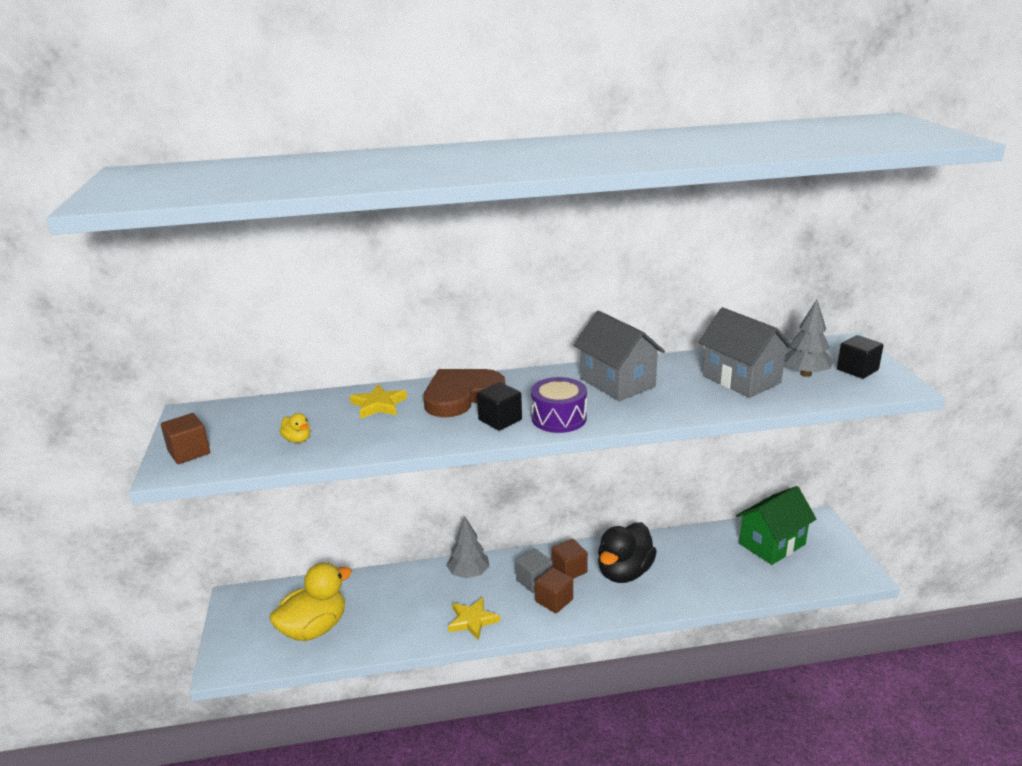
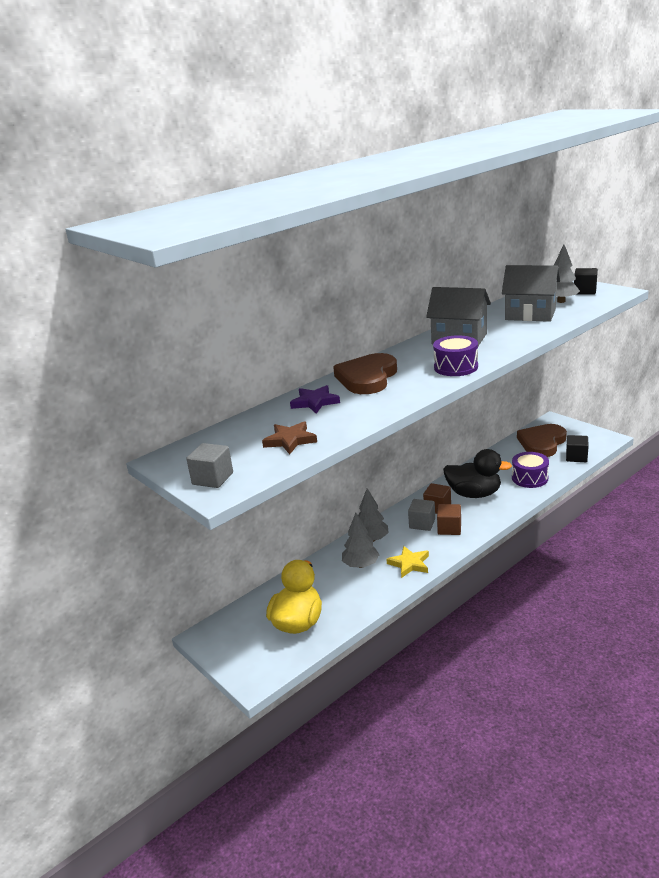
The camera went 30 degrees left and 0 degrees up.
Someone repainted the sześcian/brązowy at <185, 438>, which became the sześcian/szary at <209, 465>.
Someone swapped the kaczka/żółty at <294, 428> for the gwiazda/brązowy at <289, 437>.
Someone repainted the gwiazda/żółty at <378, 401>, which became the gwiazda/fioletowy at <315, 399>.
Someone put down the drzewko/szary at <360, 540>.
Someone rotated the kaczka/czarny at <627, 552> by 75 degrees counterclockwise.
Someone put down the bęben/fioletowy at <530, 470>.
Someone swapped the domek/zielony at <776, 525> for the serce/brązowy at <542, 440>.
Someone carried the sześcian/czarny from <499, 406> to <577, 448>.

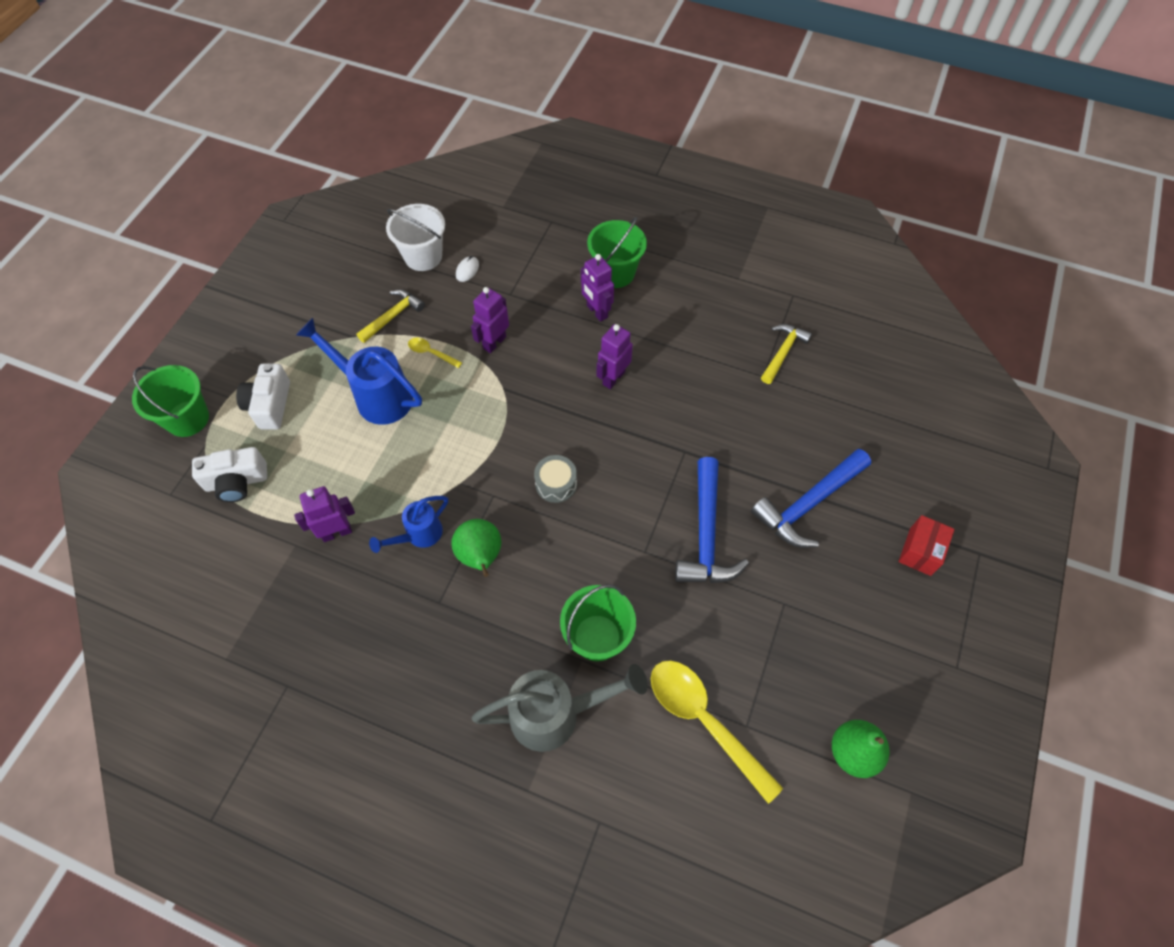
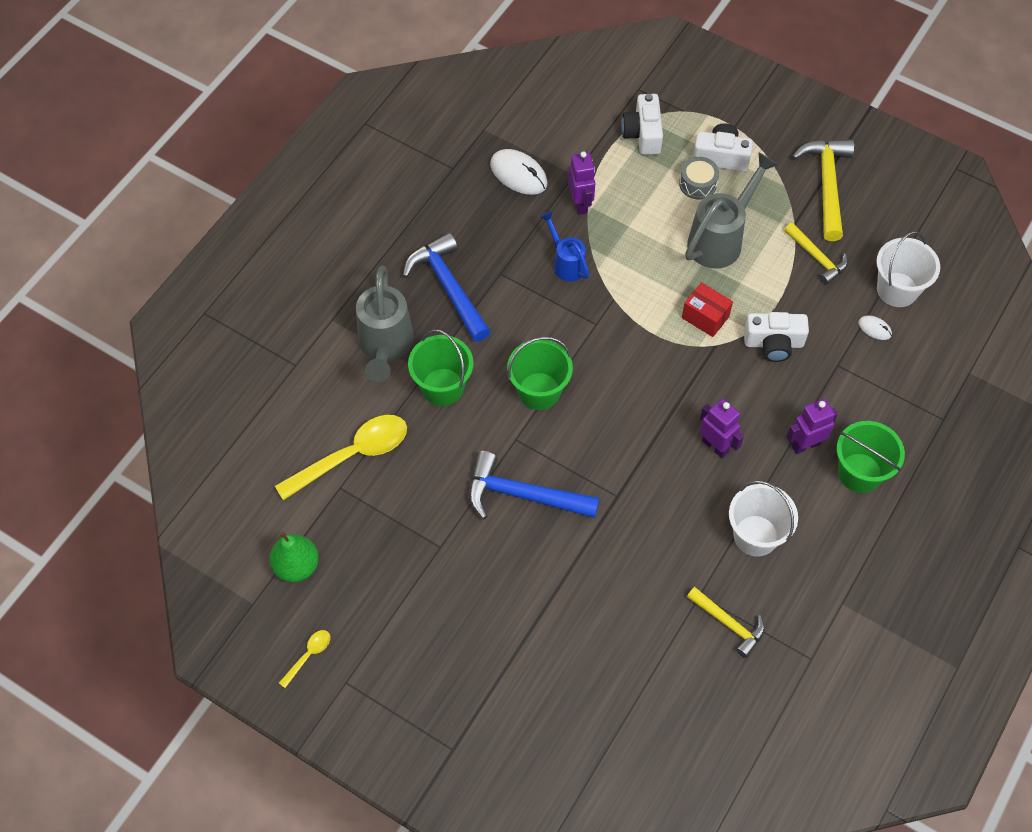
The camera went 100 degrees right and 0 degrees up.
Someone carried the łyżka/żółty from <435, 352> to <304, 659>.
Someone carried the młotek/niebieski from <811, 498> to <447, 287>.
Someone put down the myszka/biały at <519, 172>.
Someone carried the wiadro/zielony from <170, 401> to <540, 373>.
Someone carried the bęben/szary from <555, 479> to <699, 178>.
Someone carried the pudełko/czerwony from <927, 545> to <707, 309>.
Someone repainted the konewka/niebieski at <359, 371>, which became the konewka/szary at <731, 210>.
Someone put down the wiadro/biały at <763, 519>.
Someone swapped the robot/fioletowy at <490, 320> for the aparat fotograficzny/biały at <776, 337>.
Someone put down the młotek/żółty at <823, 190>.
Someone took away the gruszka/zielony at <476, 548>.

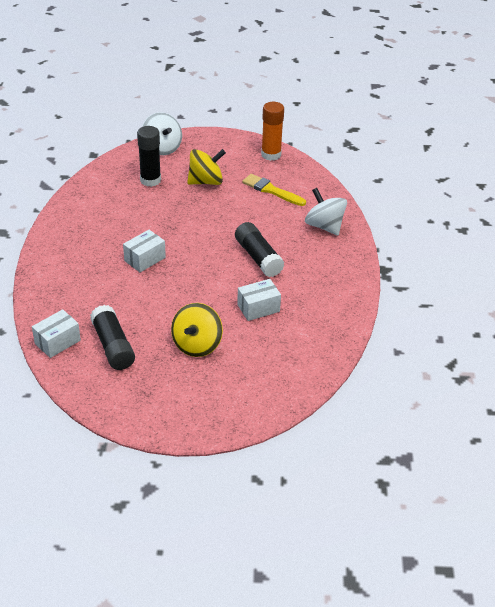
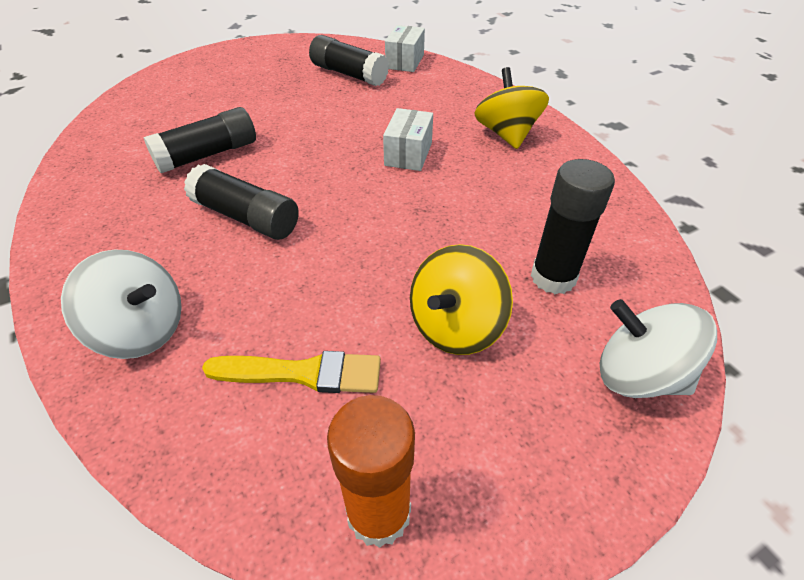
The camera went 150 degrees right and 5 degrees up.
Someone swapped the pudełko/biały at <259, 300> for the klej w sztyfcie/czarny at <199, 140>.
Someone carried the bączek/żółty from <197, 330> to <511, 108>.

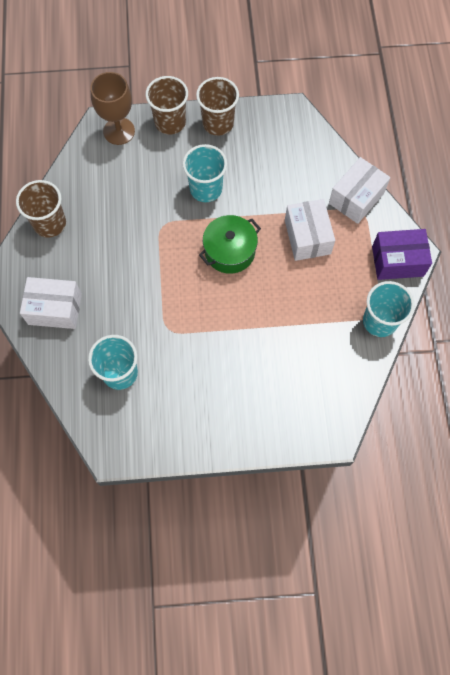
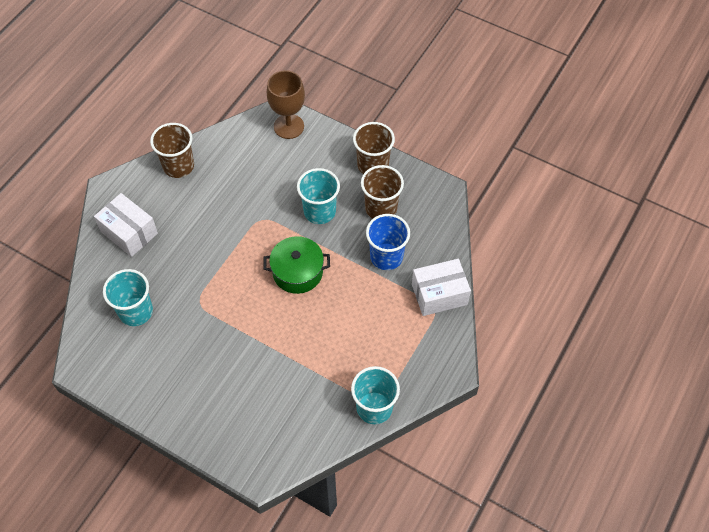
The camera went 35 degrees right and 10 degrees down.
Someone carried the szklanka/brązowy from <167, 105> to <382, 192>.
Someone put down the szklanka/niebieski at <388, 242>.
Someone took away the pudełko/biały at <310, 230>.
Someone took away the pudełko/fioletowy at <402, 254>.

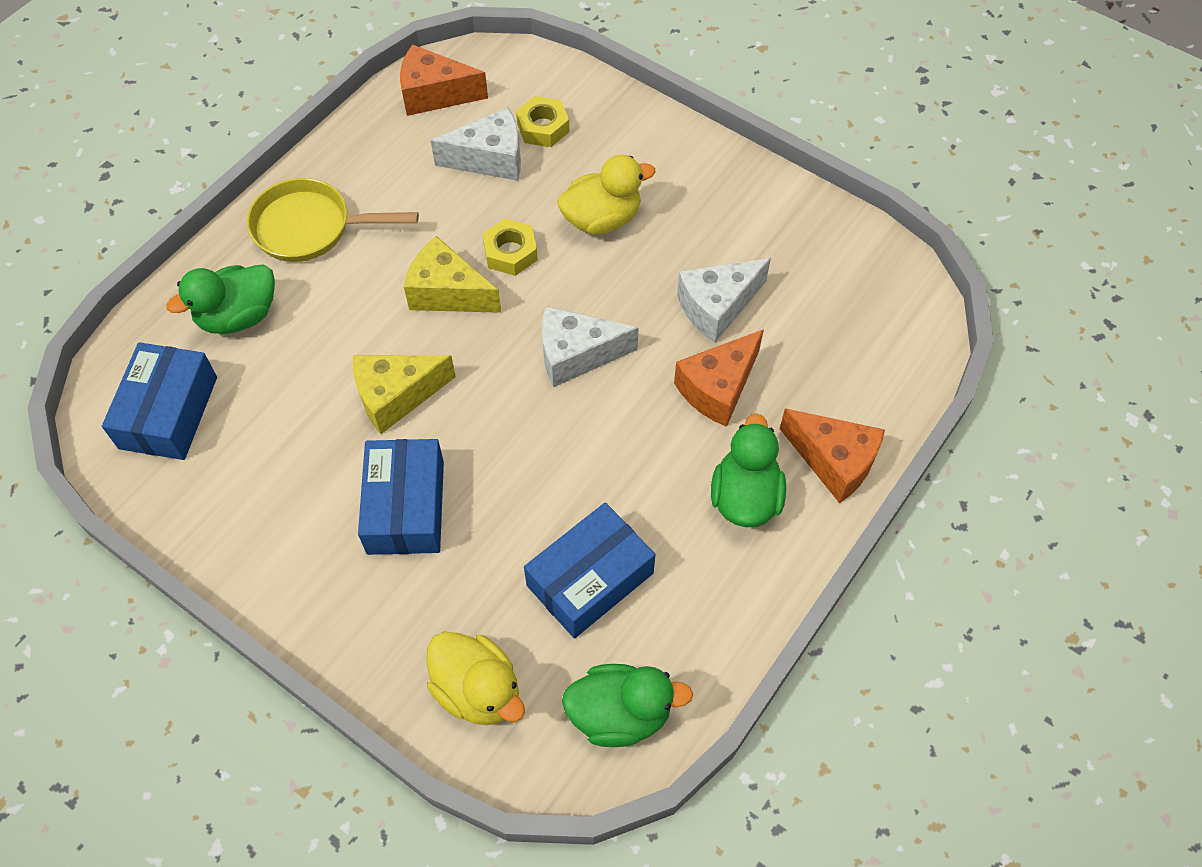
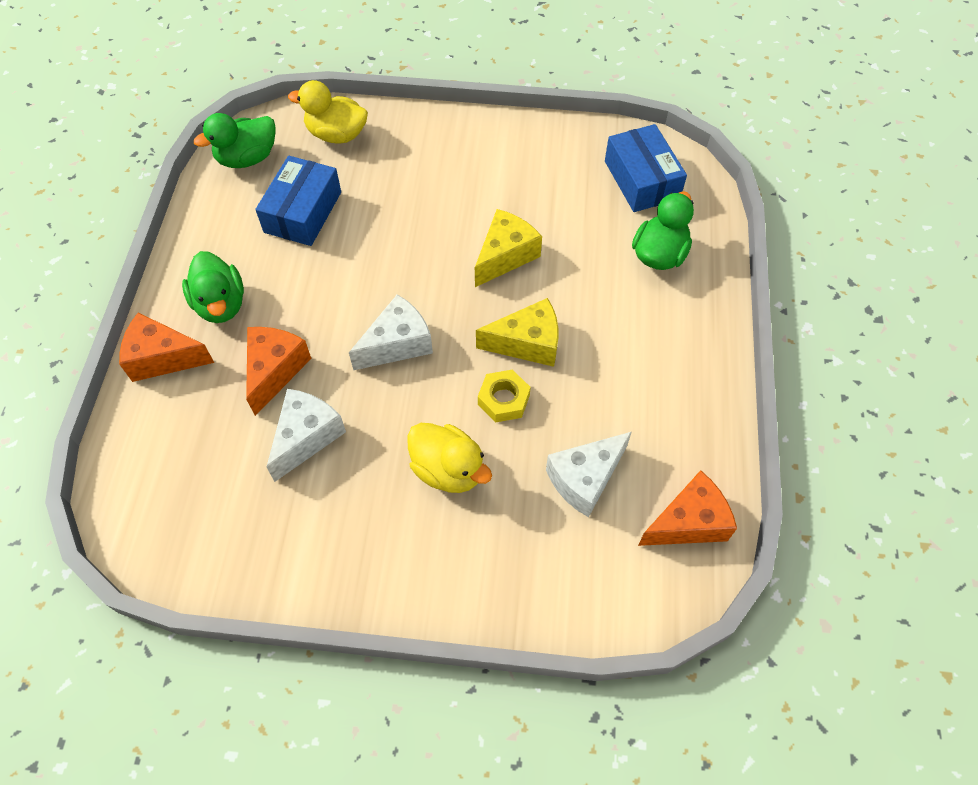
The camera went 150 degrees right and 0 degrees up.
Someone rotated the kaczka/żółty at <606, 195> by 90 degrees counterclockwise.
Someone took away the patelnia/żółty at <333, 220>.
Someone took away the pudełko/niebieski at <401, 497>.
Someone took away the nakrętka/żółty at <543, 121>.

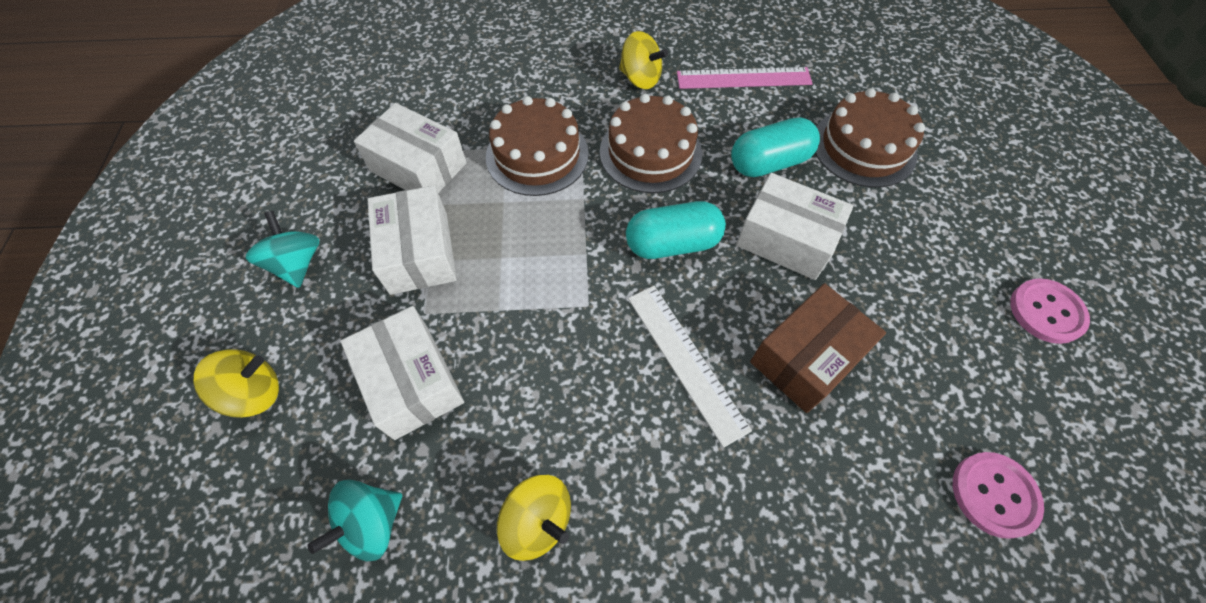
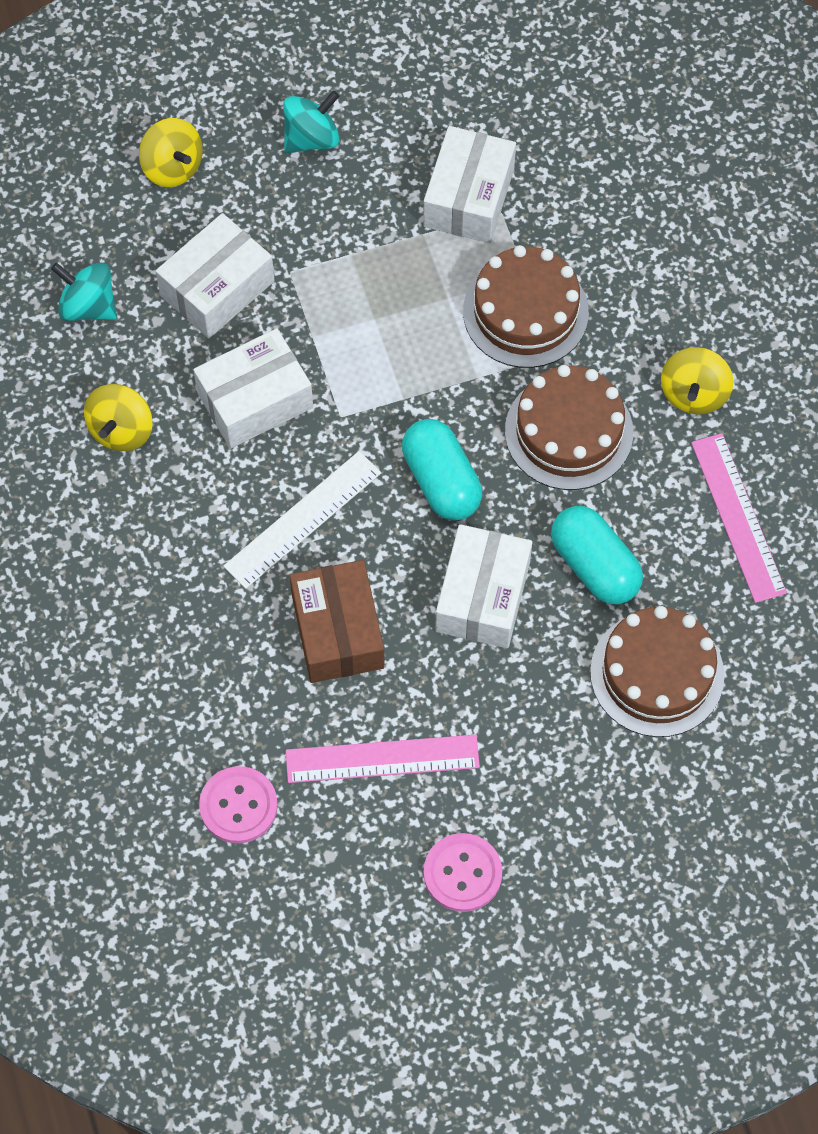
The camera went 75 degrees right and 5 degrees up.
Someone carried the pudełko/biały from <412, 240> to <253, 388>.
Someone put down the linijka/różowy at <383, 759>.
Someone rotated the pudełko/brązowy at <818, 348> by 45 degrees clockwise.

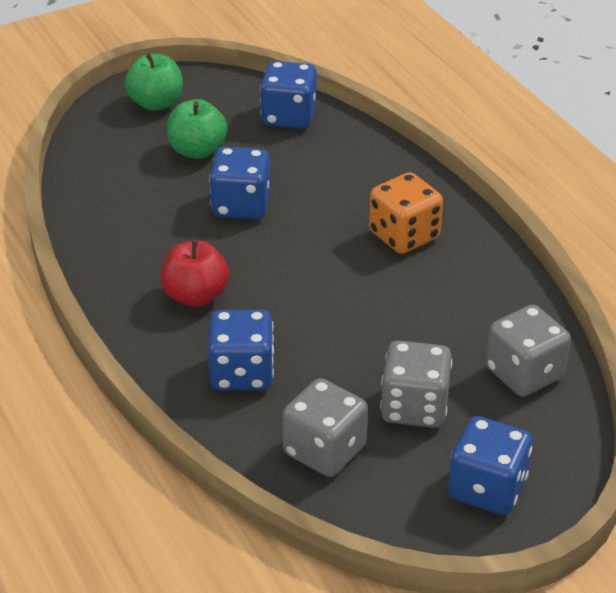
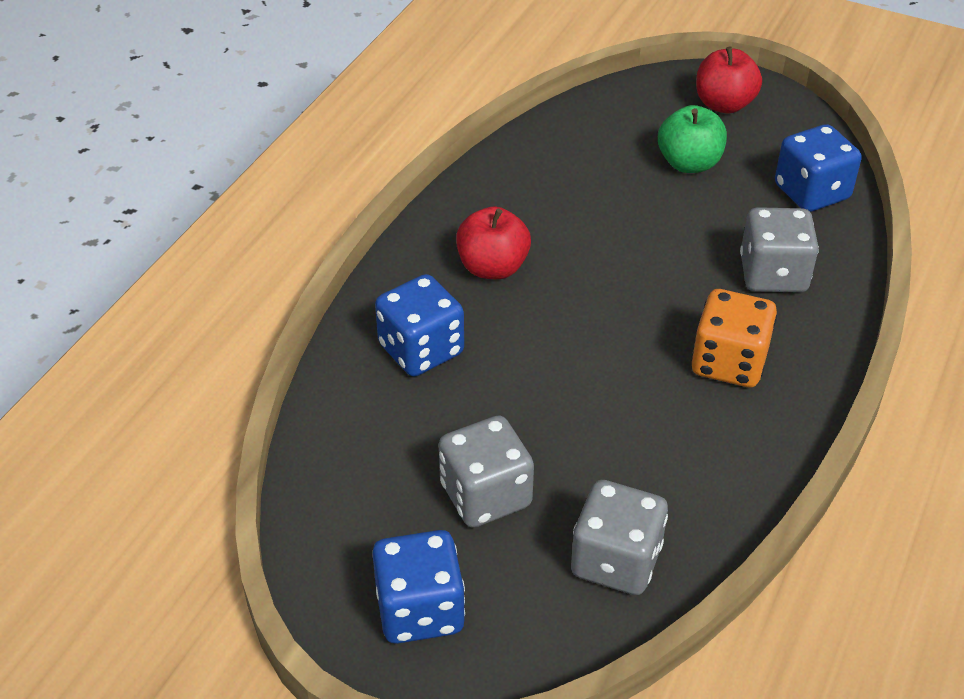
The camera went 55 degrees right and 5 degrees up.
Someone repainted the jabłko/zielony at <154, 82>, which became the jabłko/czerwony at <729, 80>.
Someone carried the kostka do gry/szary from <325, 427> to <779, 250>.
Someone took away the kostka do gry/niebieski at <240, 183>.

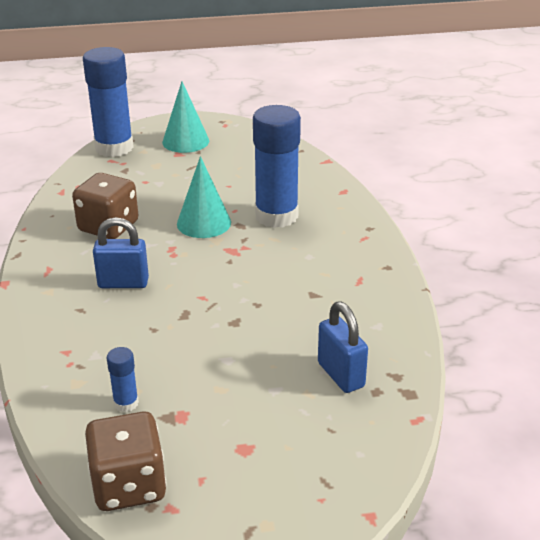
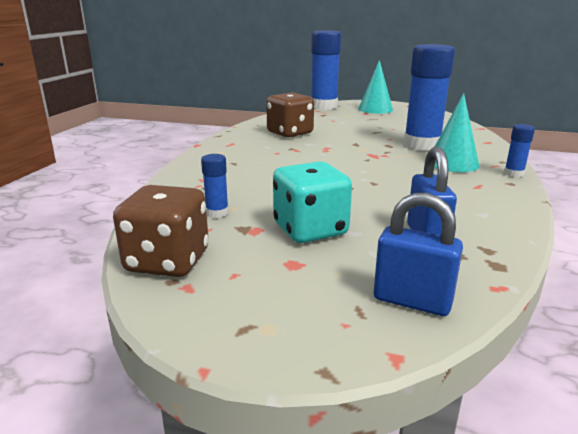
The camera went 25 degrees right and 10 degrees down.
Someone put down the kostka do gry/turkusowy at <312, 202>.
Someone carried the kłódka/niebieski from <121, 252> to <418, 254>.
Someone carried the stożek/turkusowy from <204, 197> to <457, 132>.
Someone put down the klej w sztyfcie/niebieski at <519, 150>.

